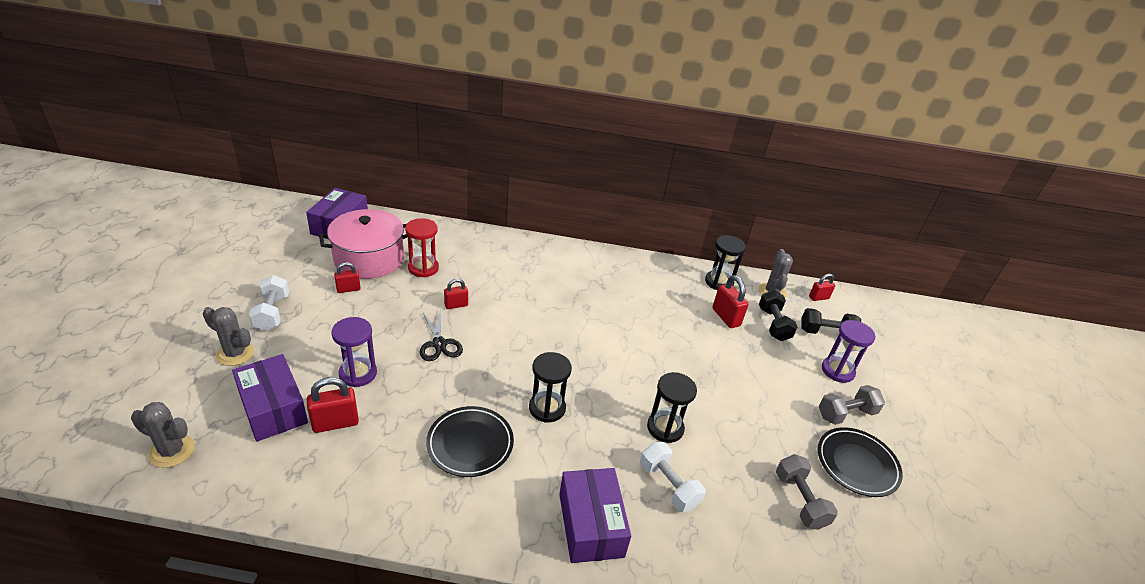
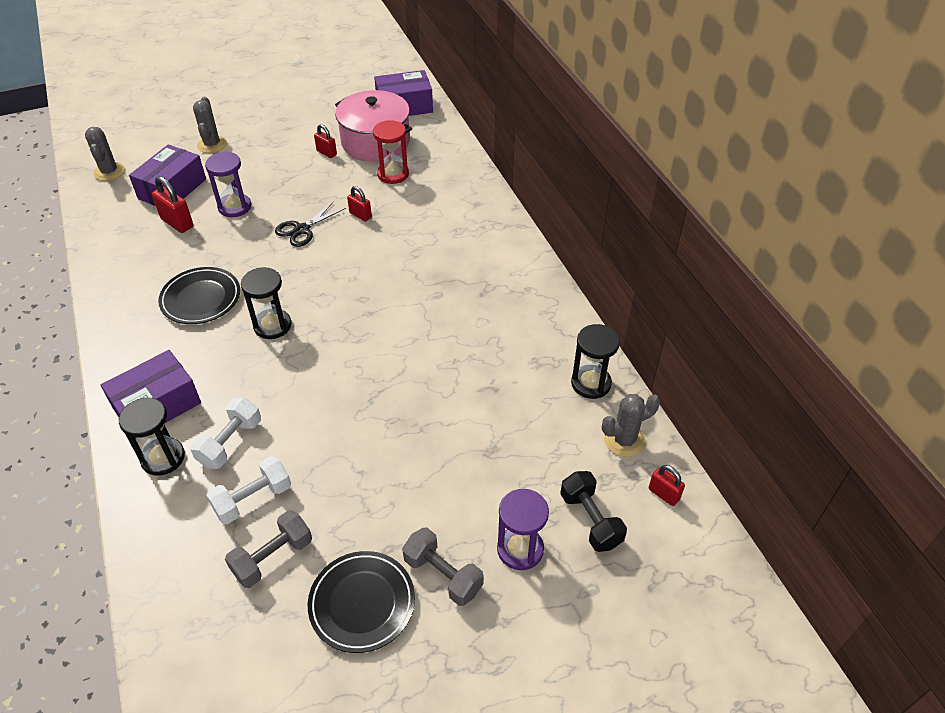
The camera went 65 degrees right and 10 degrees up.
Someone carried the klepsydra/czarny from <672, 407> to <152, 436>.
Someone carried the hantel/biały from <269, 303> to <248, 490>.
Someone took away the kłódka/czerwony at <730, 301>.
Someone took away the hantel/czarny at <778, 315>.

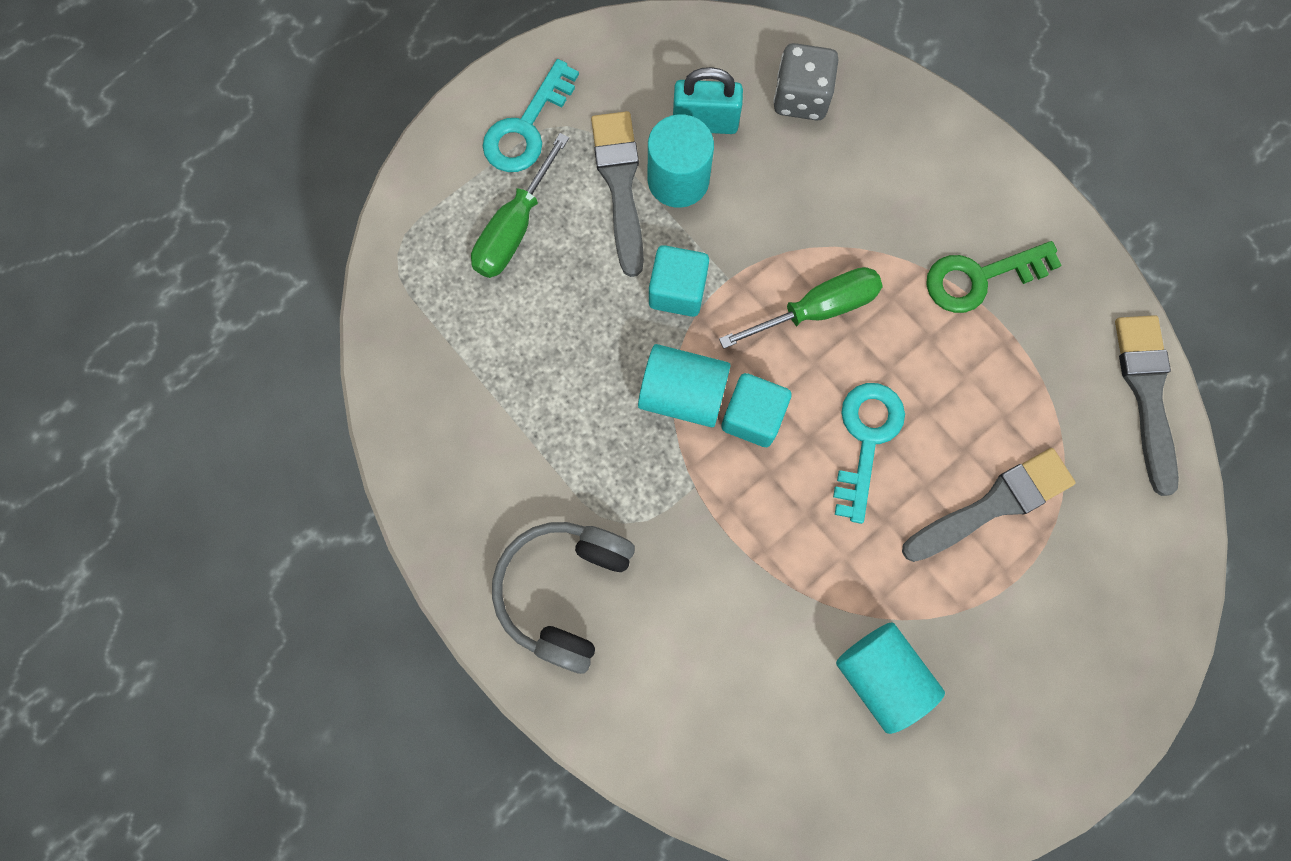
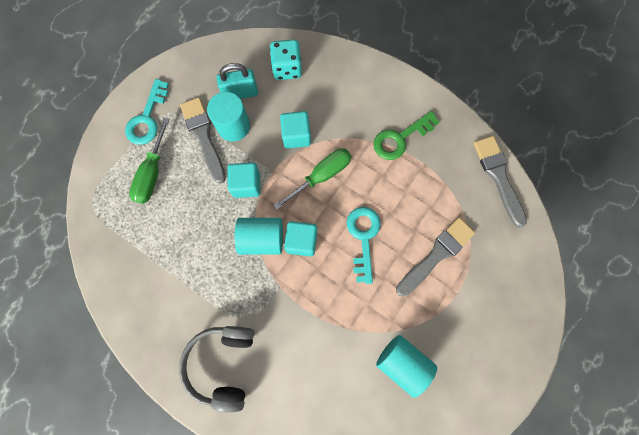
The camera went 15 degrees left and 0 degrees up.
Someone repainted the kostka do gry/szary at <805, 82>, which became the kostka do gry/turkusowy at <286, 60>.
Someone put down the sześcian/turkusowy at <295, 130>.

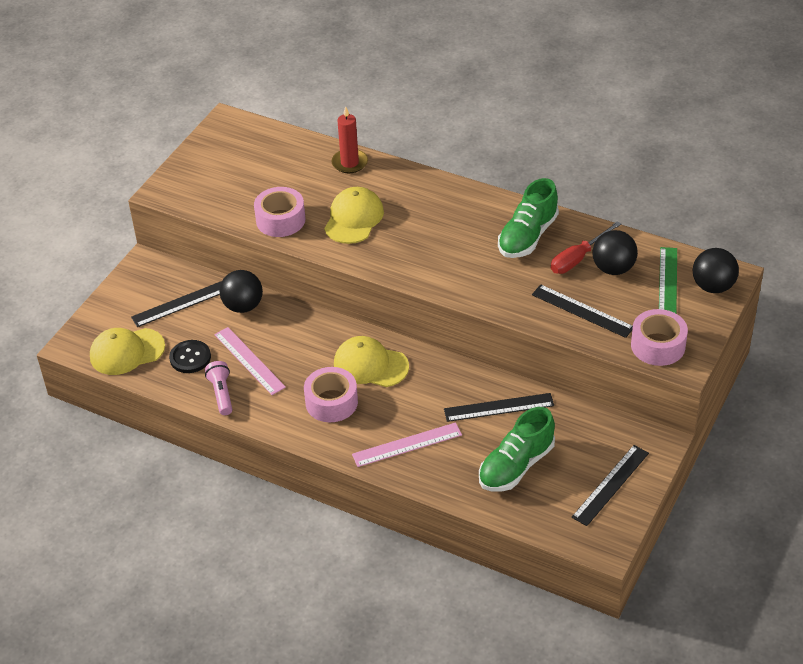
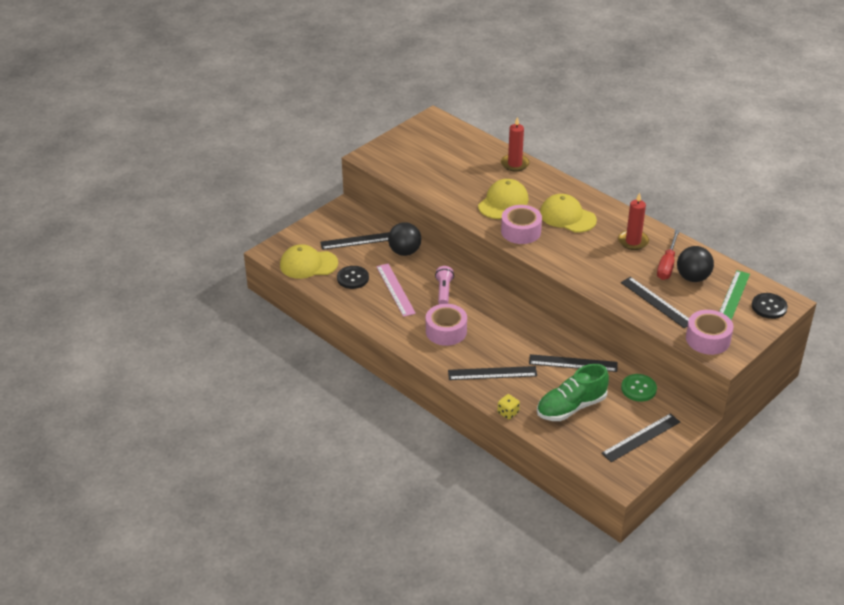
The camera went 15 degrees right and 5 degrees down.
Someone carried the latarka/różowy from <218, 388> to <444, 285>.
Someone repainted the linijka/różowy at <407, 444>, which became the linijka/czarny at <492, 373>.
Someone put down the kostka do gry/żółty at <508, 407>.
Someone carried the taśma klejąca/różowy from <279, 212> to <521, 224>.
Someone carried the czapka/żółty from <371, 361> to <568, 213>.
Someone swapped the but/zielony at <528, 218> for the świeca/czerwony at <633, 221>.
Someone put down the guzik/zielony at <639, 388>.
Someone rotated the śrubokręt/czerwony at <586, 247> by 45 degrees counterclockwise.
Someone swapped the piłka/czarny at <716, 270> for the guzik/czarny at <770, 306>.

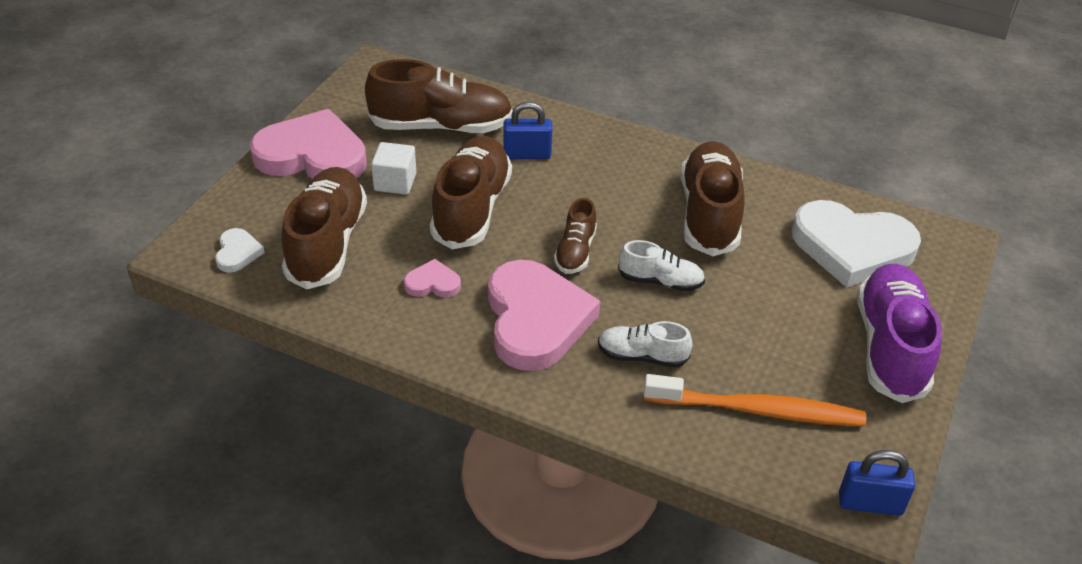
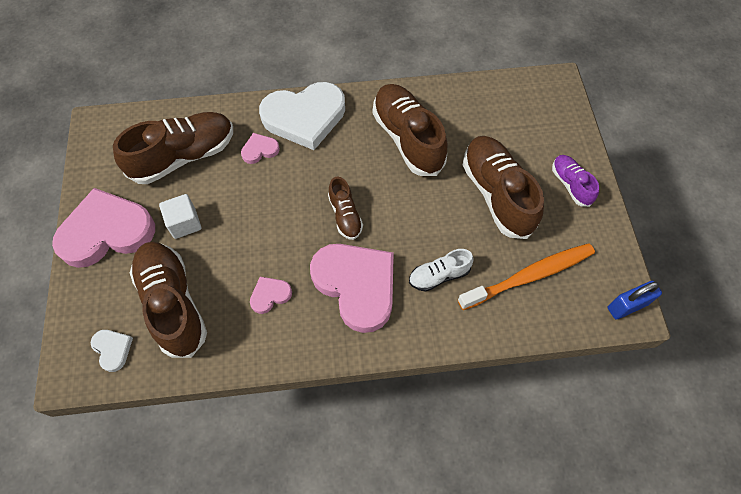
The camera went 30 degrees left and 20 degrees up.
Someone swapped the kłódka/niebieski at <527, 130> for the serce/różowy at <260, 148>.
Someone carried the serce/biały from <856, 244> to <302, 116>.
Someone carried the but/brązowy from <471, 192> to <503, 187>.
Someone scaled the but/fioletowy at <899, 333> by 0.52.
Someone took away the but/biały at <661, 265>.

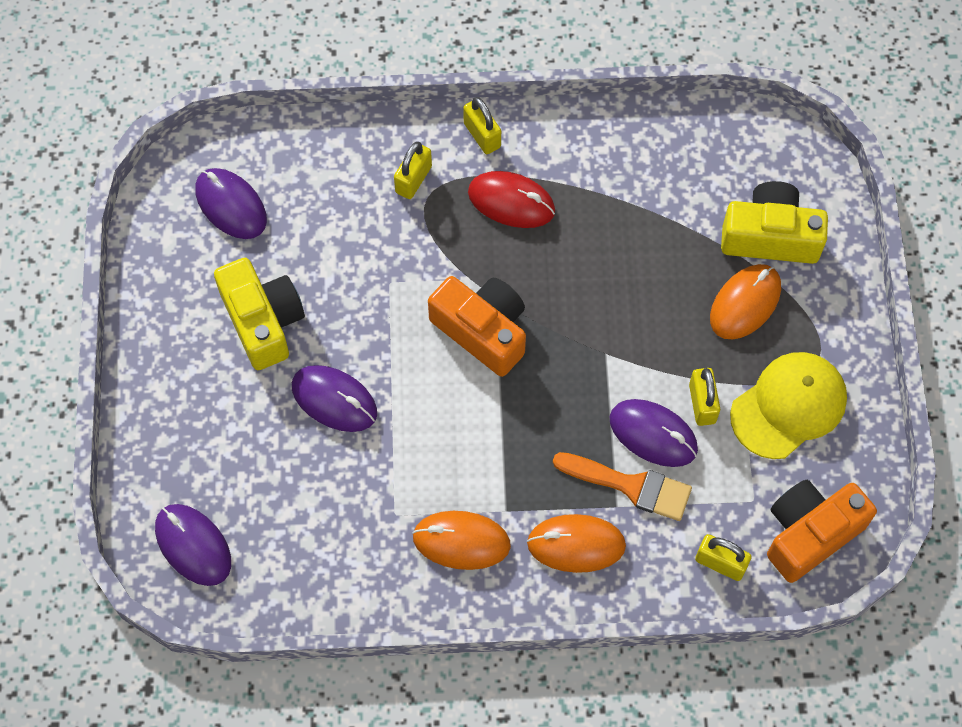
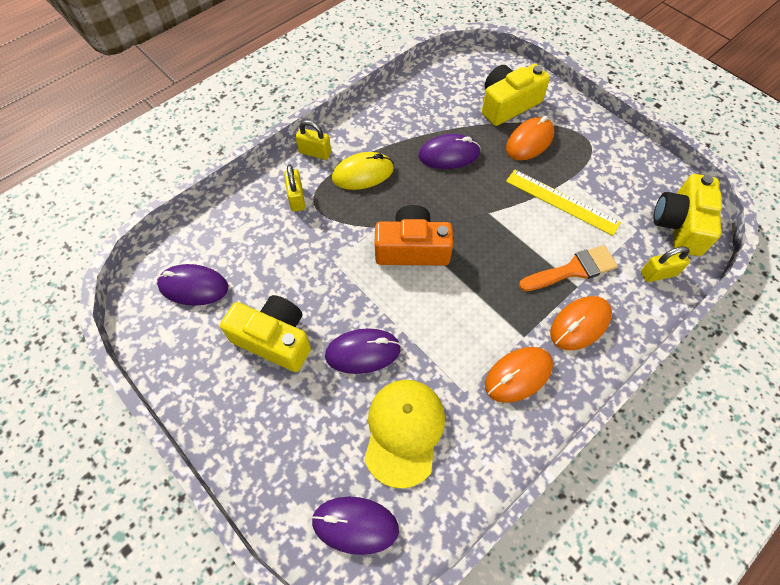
The camera went 40 degrees left and 5 degrees down.
Someone repainted the myszka/czerwony at <511, 199>, which became the myszka/żółty at <363, 171>.
Someone carried the czapka/żółty from <788, 405> to <404, 434>.
Someone carried the myszka/fioletowy from <653, 433> to <449, 151>.
Someone rotated the myszka/pomarańczowy at <745, 301> by 45 degrees clockwise.
Someone swapped the kłódka/żółty at <704, 397> for the linijka/żółty at <563, 202>.
Someone repainted the aparat fotograficzny/pomarańczowy at <822, 531>, which became the aparat fotograficzny/żółty at <687, 215>.

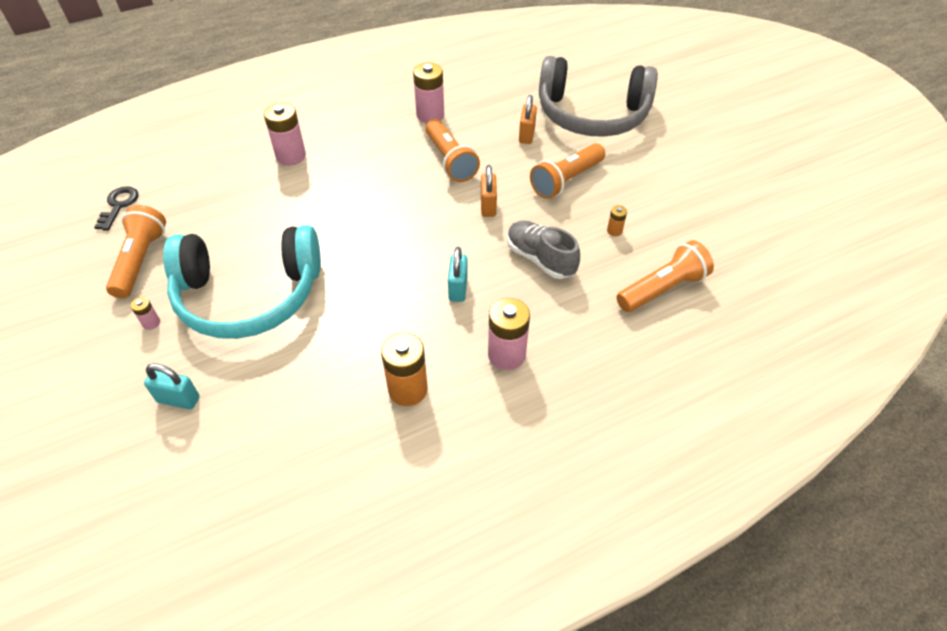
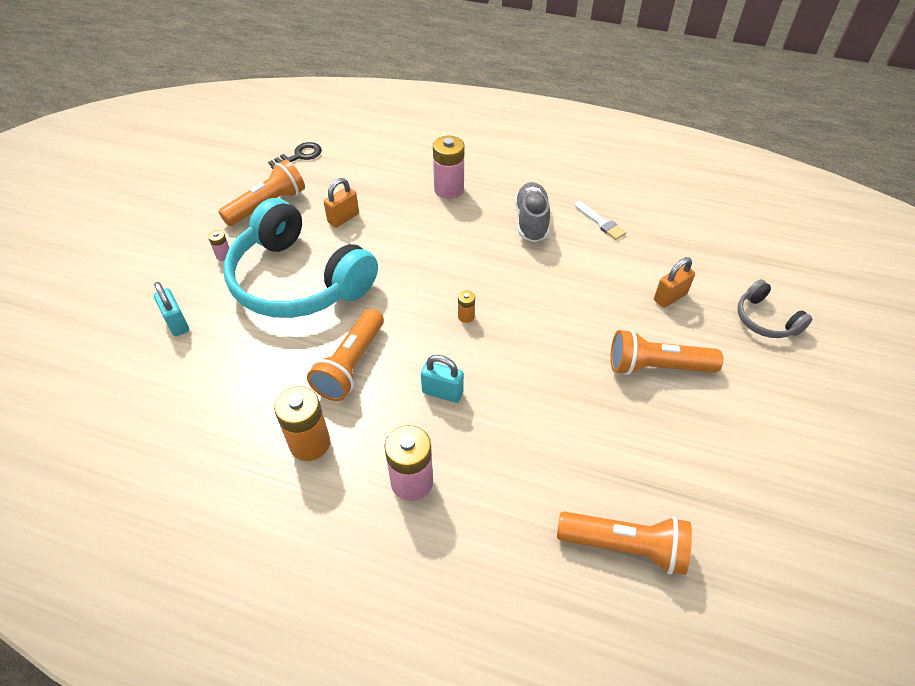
The camera went 45 degrees right and 0 degrees up.
Someone carried the latarka/pomarańczowy from <452, 150> to <345, 355>.
Someone carried the kłódka/pomarańczowy from <489, 191> to <341, 203>.
Someone rotated the kłódka/turkusowy at <458, 274> by 60 degrees clockwise.
Someone carried the bateria/pomarańczowy from <617, 220> to <466, 307>.
Someone carried the but/szary from <543, 250> to <532, 212>.
Someone swapped the bateria/różowy at <428, 93> for the pędzel/biały at <600, 220>.
Someone scaled the słuchawki/szary at <598, 96> by 0.45.

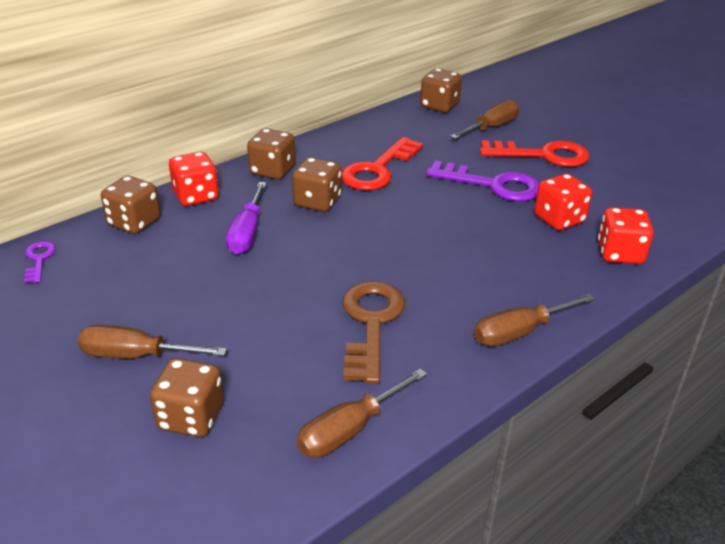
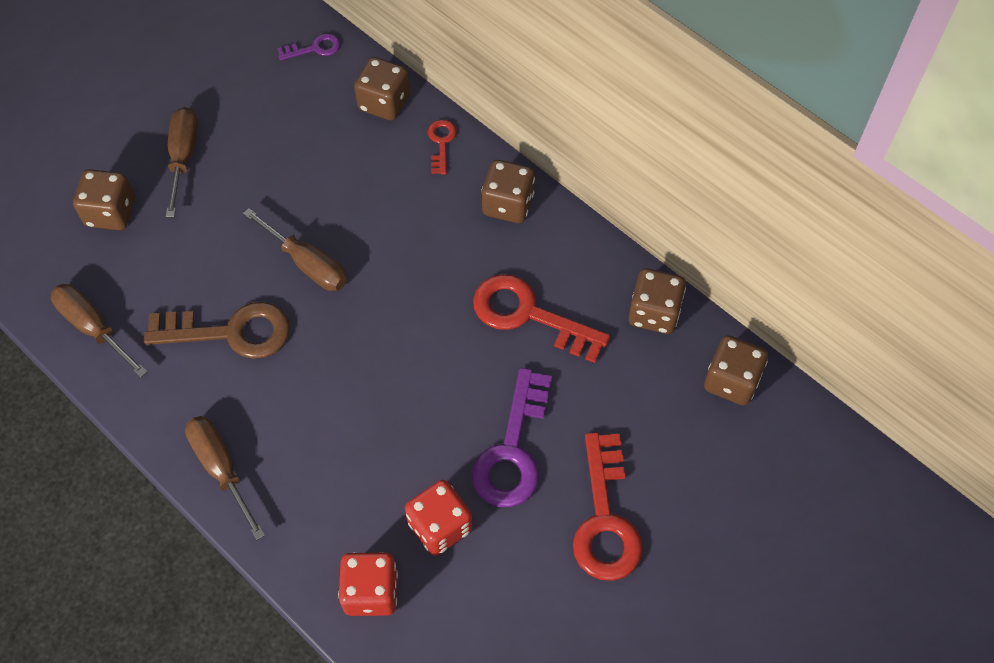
The camera went 85 degrees right and 25 degrees up.
Someone carried the śrubokręt/brązowy from <484, 119> to <295, 249>.
Someone swapped the kostka do gry/czerwony at <194, 179> for the klucz/czerwony at <442, 147>.
Someone carried the kostka do gry/brązowy from <316, 184> to <657, 301>.
Someone took away the śrubokręt/fioletowy at <246, 218>.

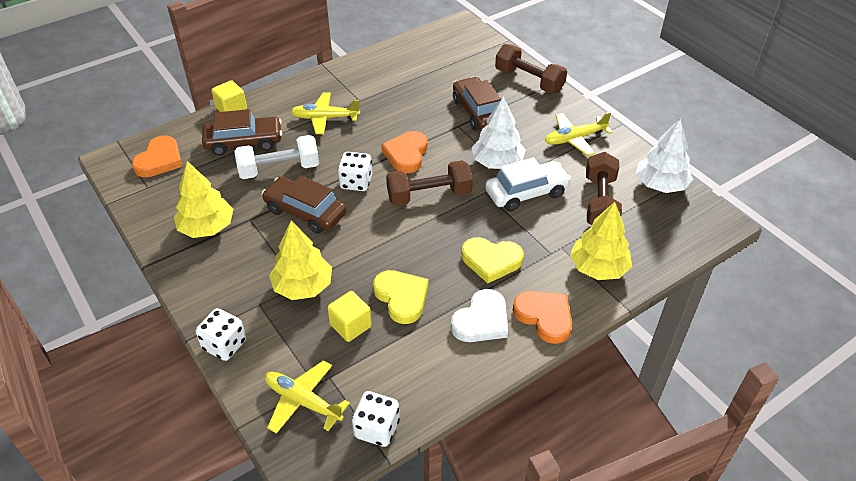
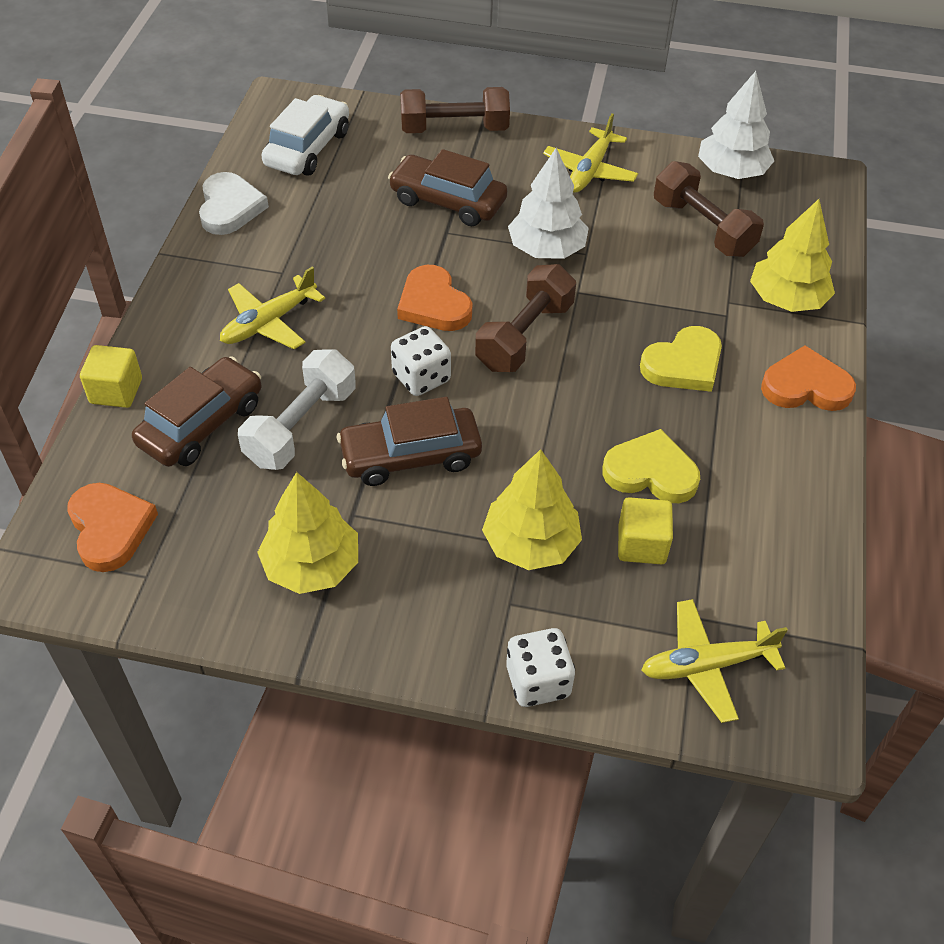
The camera went 45 degrees left and 5 degrees up.
Someone carried the serce/biały from <479, 315> to <234, 203>.
Someone carried the samochód/biały from <528, 184> to <305, 135>.
Someone took away the kostka do gry/biały at <376, 419>.

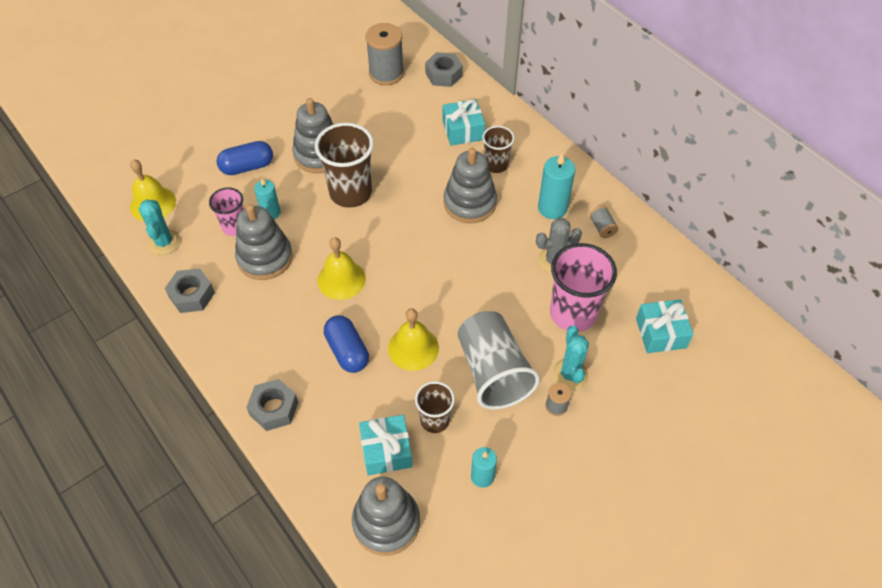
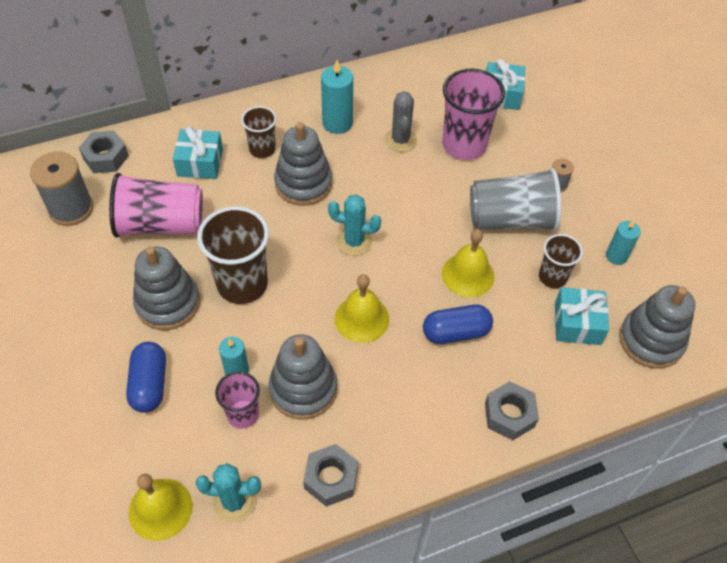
The camera went 75 degrees left and 0 degrees up.
Someone put down the szklanka/różowy at <156, 205>.
Someone carried the kaktus/turkusowy from <570, 358> to <354, 225>.
Someone took away the szpulka/szary at <604, 222>.

